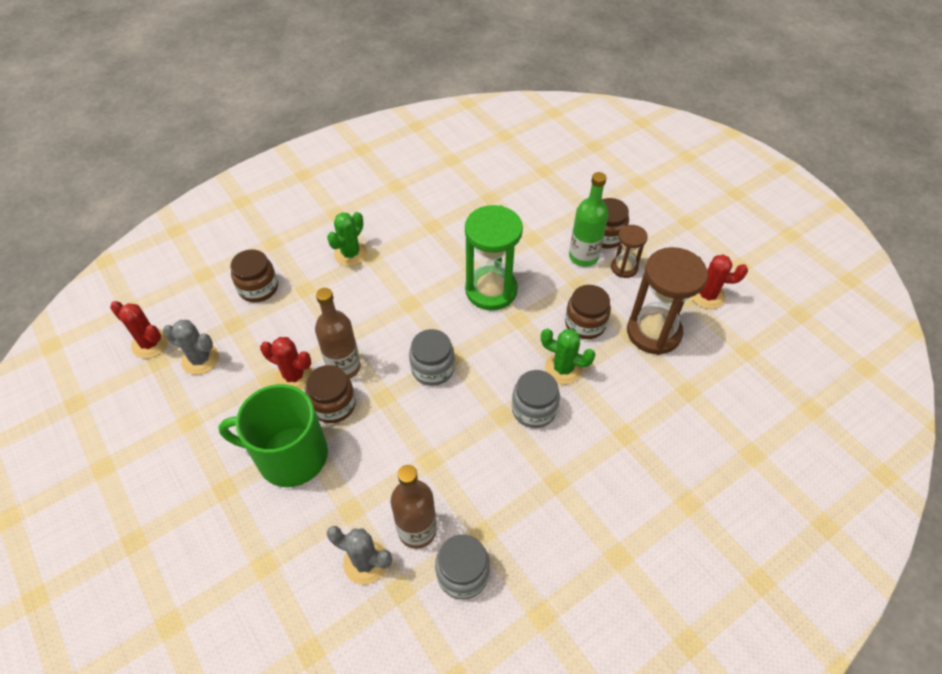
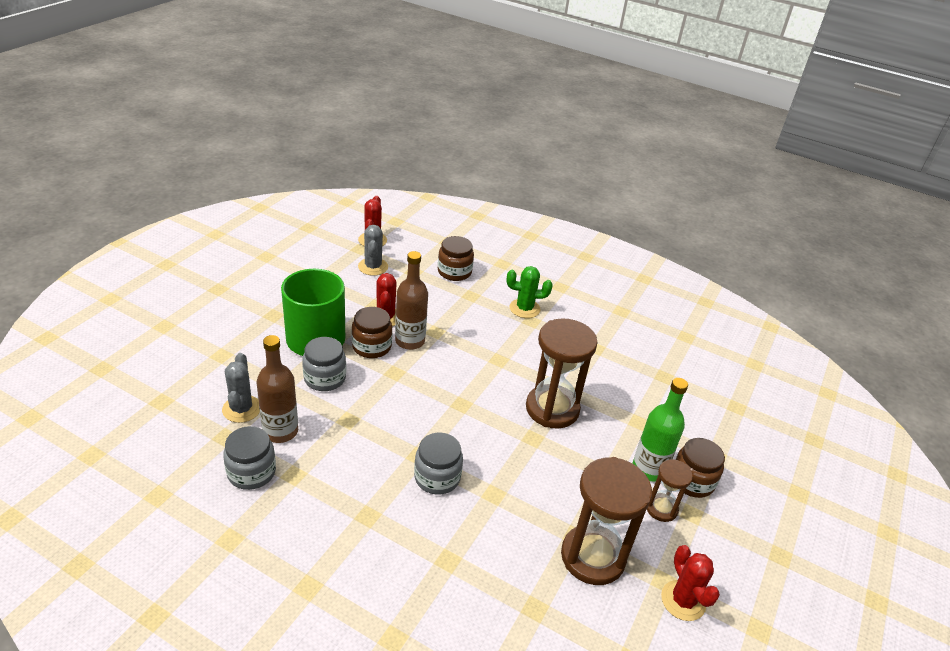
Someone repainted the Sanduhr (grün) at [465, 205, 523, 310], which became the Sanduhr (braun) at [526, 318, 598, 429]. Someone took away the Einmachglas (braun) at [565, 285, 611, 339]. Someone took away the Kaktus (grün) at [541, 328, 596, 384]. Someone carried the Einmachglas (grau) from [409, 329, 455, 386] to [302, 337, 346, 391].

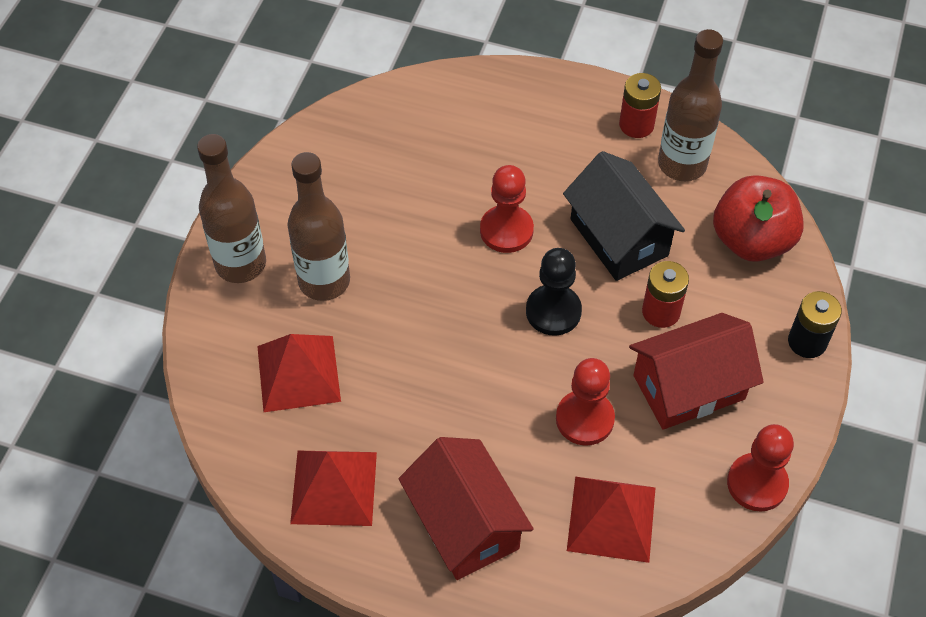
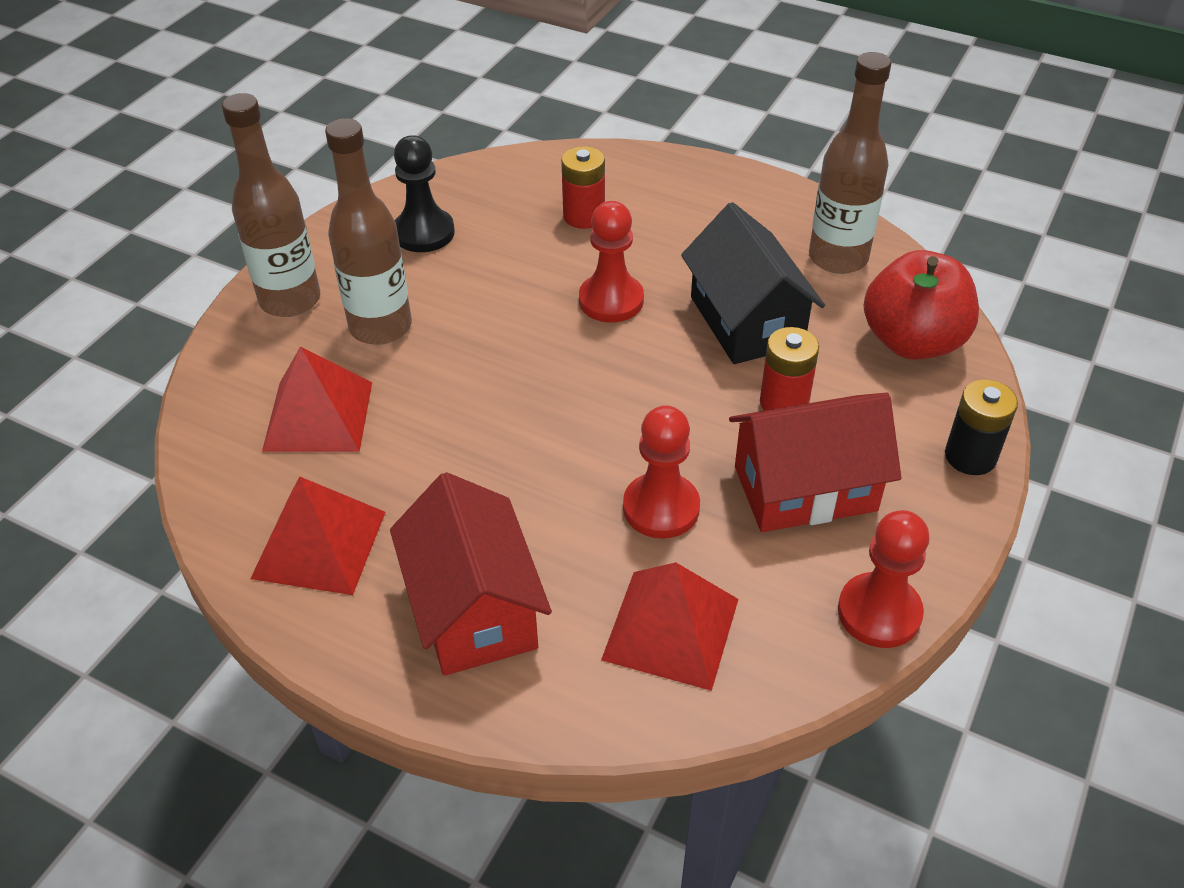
Someone carried the Batterie (rot) from [619, 73, 661, 138] to [561, 146, 605, 229]. Someone carried the Bauer (schwarz) from [526, 248, 582, 336] to [394, 135, 455, 252].

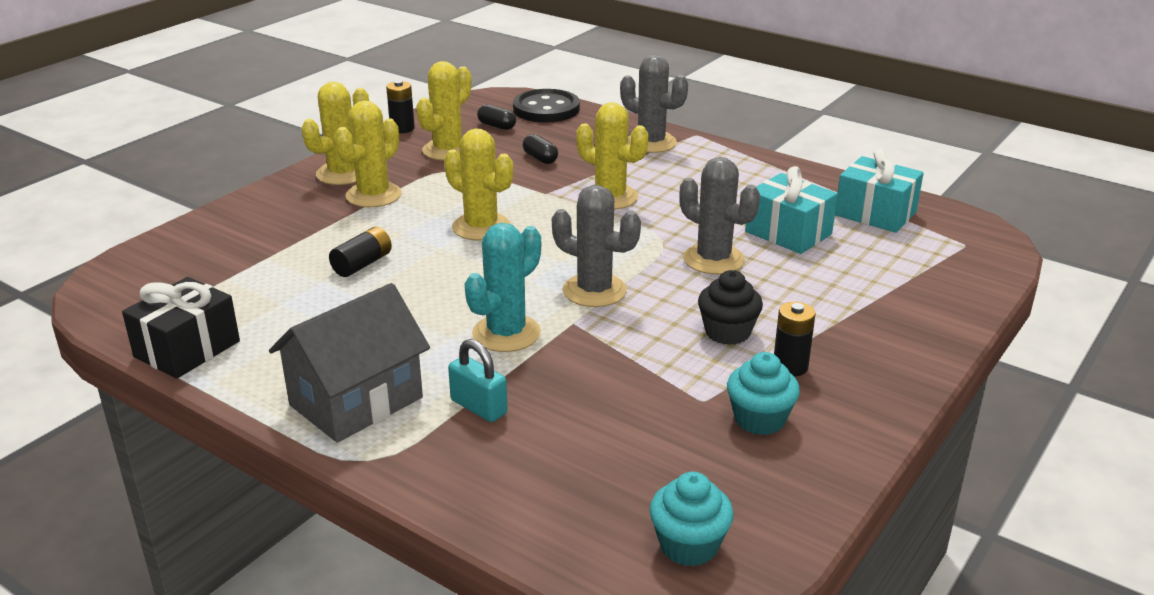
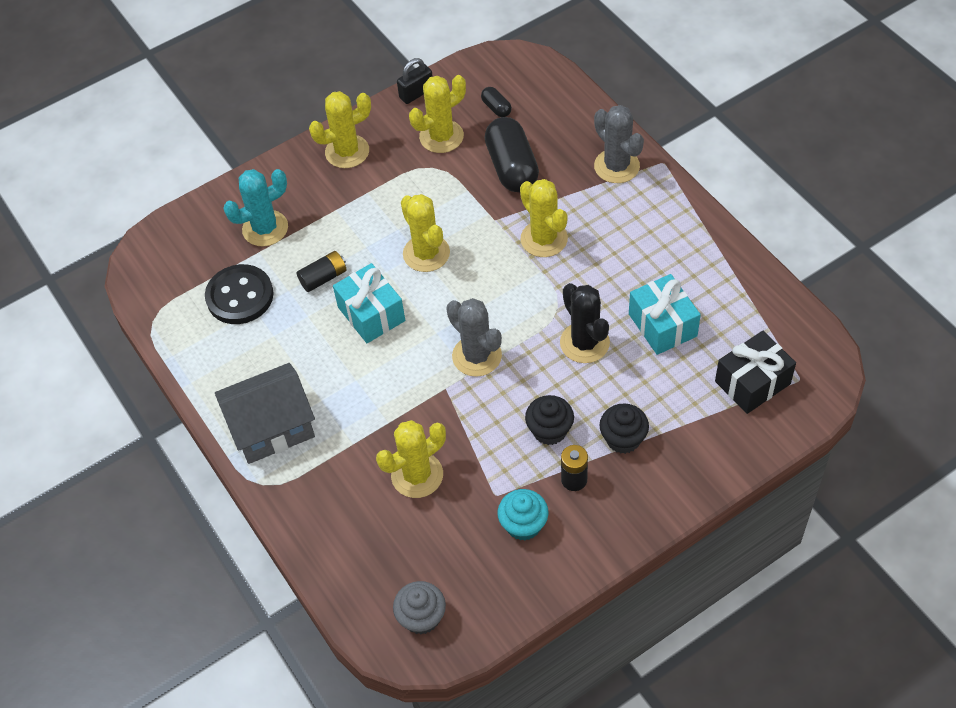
Someone swapped the Batterie (schwarz) at [386, 80, 415, 133] for the Vorhängeschloss (schwarz) at [397, 58, 433, 104]. Someone carried the Knopf (schwarz) from [513, 89, 580, 123] to [205, 264, 274, 324]. Someone carried the Kaktus (gelb) from [334, 101, 402, 207] to [376, 420, 446, 498]. Someone scaled the Kapsel (schwarz) at [523, 134, 558, 164] by 2.16. Someone carried the Geschenk (türkis) from [835, 149, 924, 233] to [333, 263, 405, 343]. Someone repainted the Kaktus (grau) at [679, 157, 760, 274], which became the Kaktus (schwarz) at [560, 283, 610, 363]. Someone carried the Kaktus (türkis) from [464, 223, 541, 352] to [223, 169, 288, 246]. Someone carried the Geschenk (schwarz) from [122, 277, 240, 379] to [715, 331, 796, 414]. Someone took away the Vorhängeschloss (türkis) at [448, 339, 508, 422]. Someone repainted the Muffin (türkis) at [649, 472, 734, 566], which became the Muffin (grau) at [393, 581, 446, 634]. Someone put down the Muffin (schwarz) at [599, 403, 649, 454].

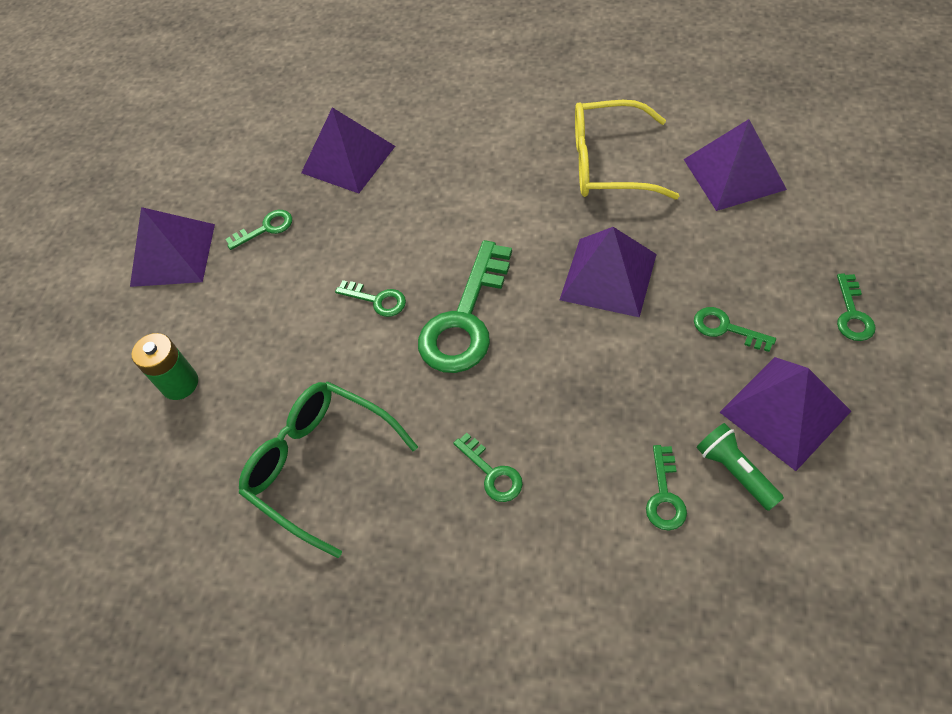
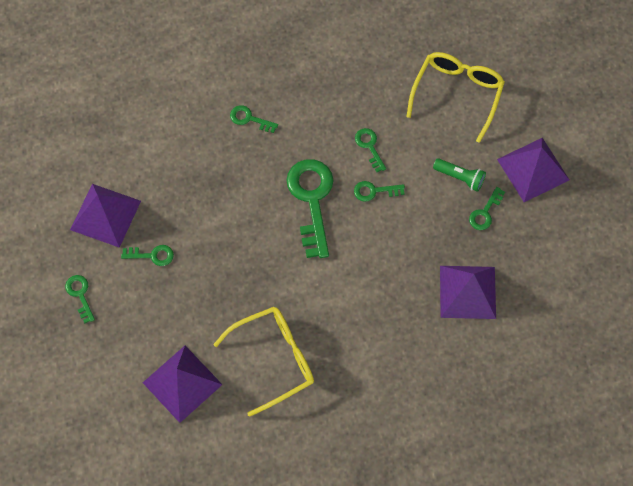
Someone took away the Pyramide (lila) at [560, 227, 657, 317]. Someone swapped the Batterie (grün) at [132, 333, 198, 400] for the Brille (gelb) at [406, 52, 505, 143]. Someone took away the Brille (grün) at [239, 382, 418, 558]. Someone carried the Taschenlampe (grün) from [696, 423, 784, 511] to [433, 158, 486, 192]. Someone carried the Schlüssel (grün) from [646, 445, 687, 531] to [355, 128, 386, 172].

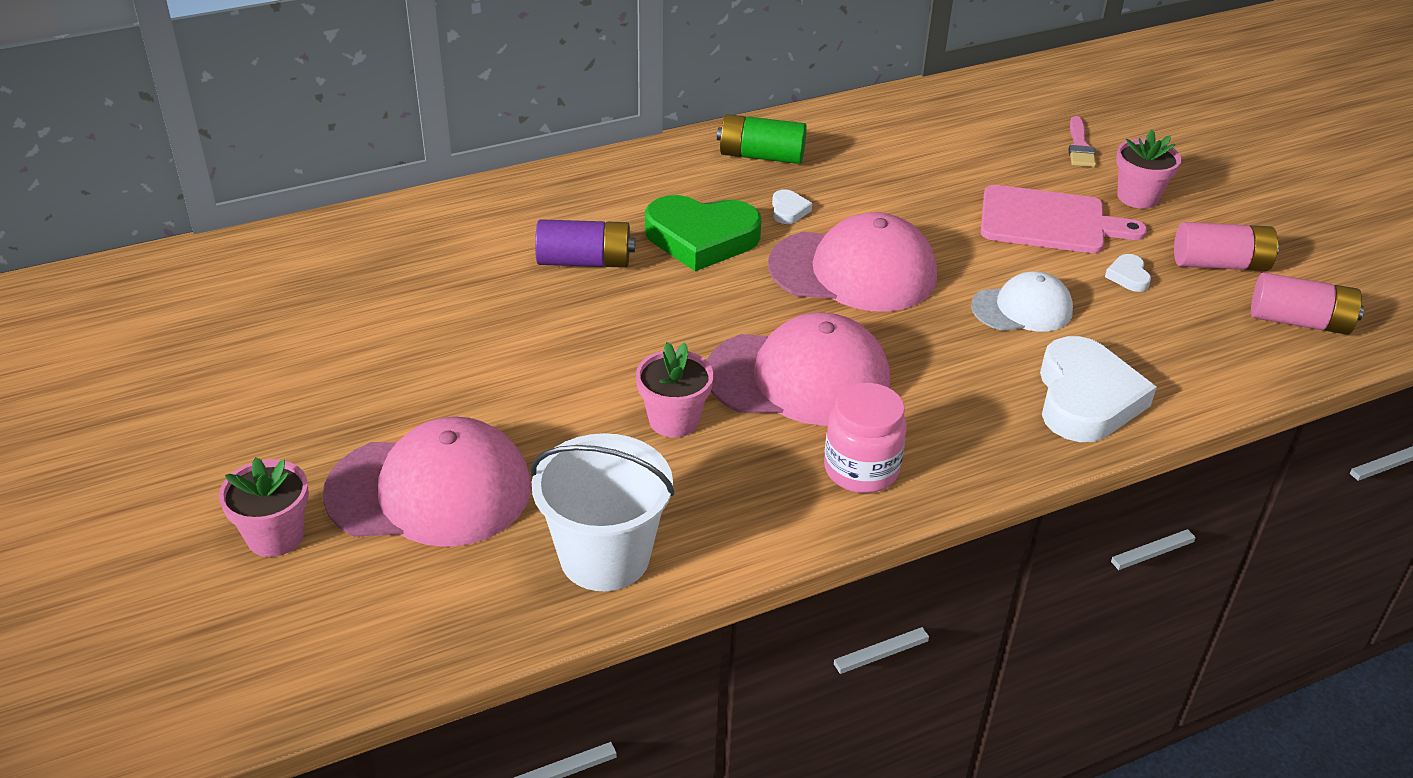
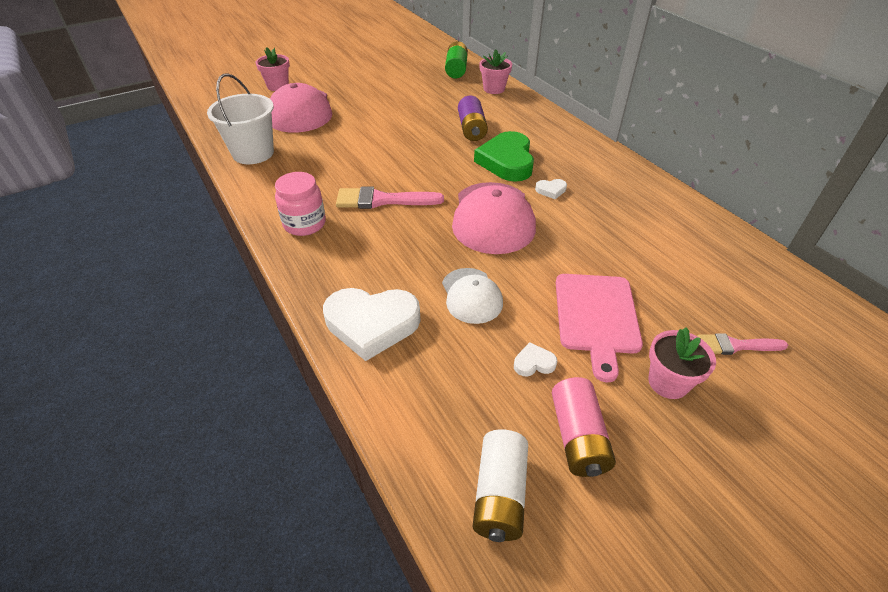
Someone carried the Batterie (grün) from [717, 114, 807, 164] to [445, 41, 468, 78]. Someone repainted the Batterie (rosa) at [1251, 272, 1364, 335], which became the Batterie (weiß) at [472, 429, 528, 542]. Someone swapped the Kappe (rosa) at [707, 313, 890, 426] for the Pinsel (rosa) at [336, 187, 444, 209]. Someone carried the Blumentopf (rosa) from [636, 342, 713, 437] to [479, 49, 512, 94].

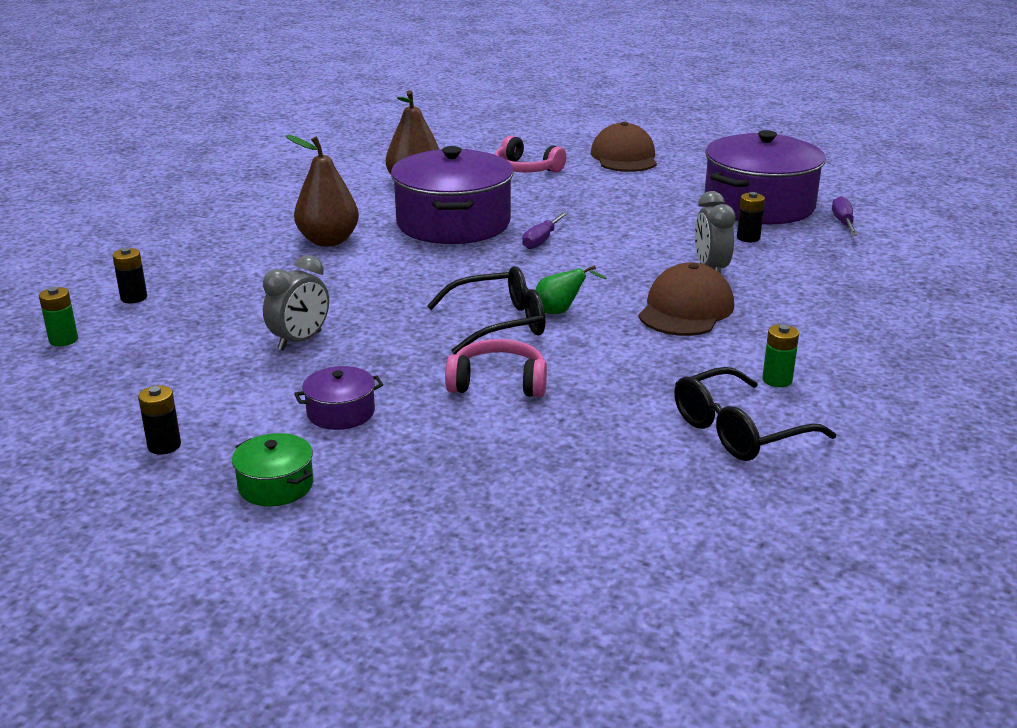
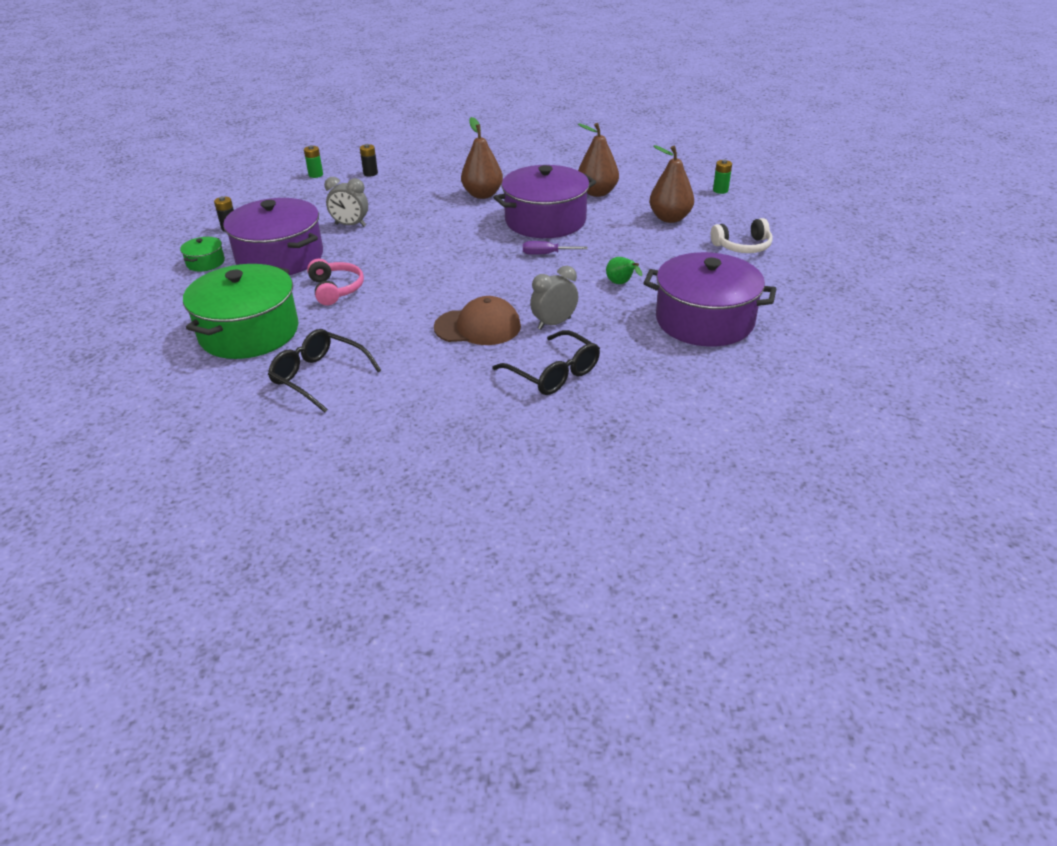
Someone swapped the Kappe (braun) at [591, 122, 657, 172] for the Kopfhörer (weiß) at [711, 218, 773, 253]. Someone swapped the Kopfhörer (rosa) at [494, 136, 566, 173] for the Birne (braun) at [650, 145, 694, 223]. Someone took away the Batterie (schwarz) at [737, 192, 765, 242]. Someone took away the Schraubenzieher (lila) at [832, 196, 858, 235]. Someone carried the Birne (grün) from [535, 265, 607, 314] to [606, 257, 642, 284]. Someone carried the Brille (schwarz) from [427, 266, 546, 355] to [492, 330, 600, 395]. Someone carried the Batterie (grün) from [762, 324, 799, 387] to [713, 160, 732, 194]. Someone scaled the Kochtopf (lila) at [294, 366, 383, 430] by 2.31. Someone put down the Kochtopf (grün) at [183, 264, 298, 359].

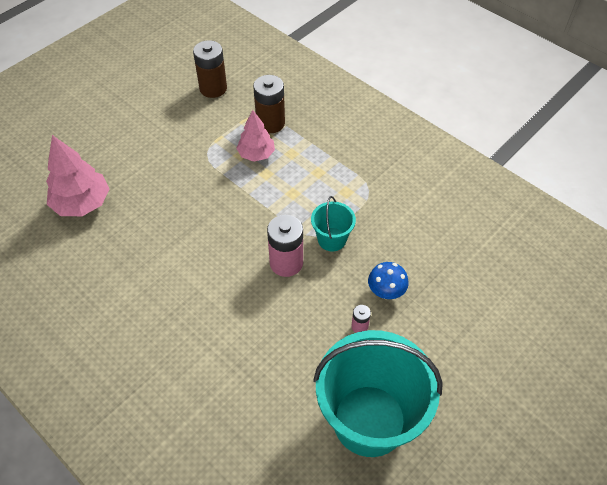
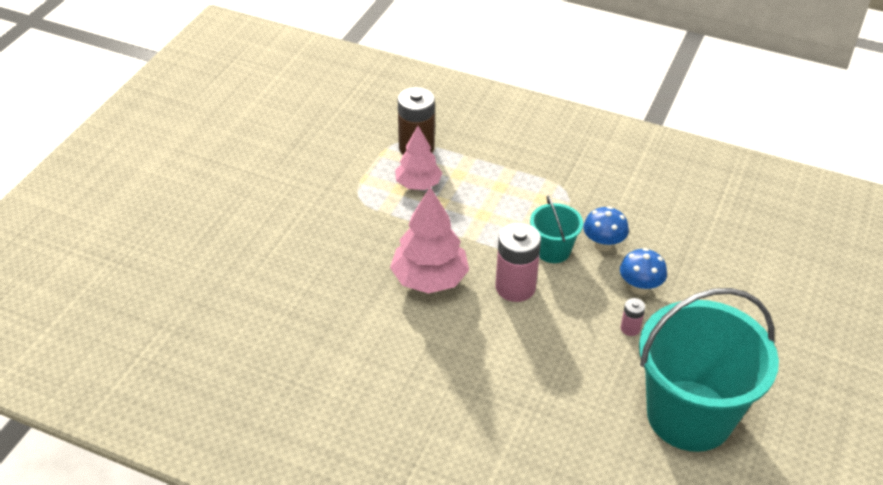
Someone took away the Batterie (braun) at [193, 40, 227, 98]. Someone carried the Baum (rosa) from [46, 135, 110, 216] to [390, 187, 469, 294]. Someone put down the Pilz (blau) at [583, 206, 629, 252].

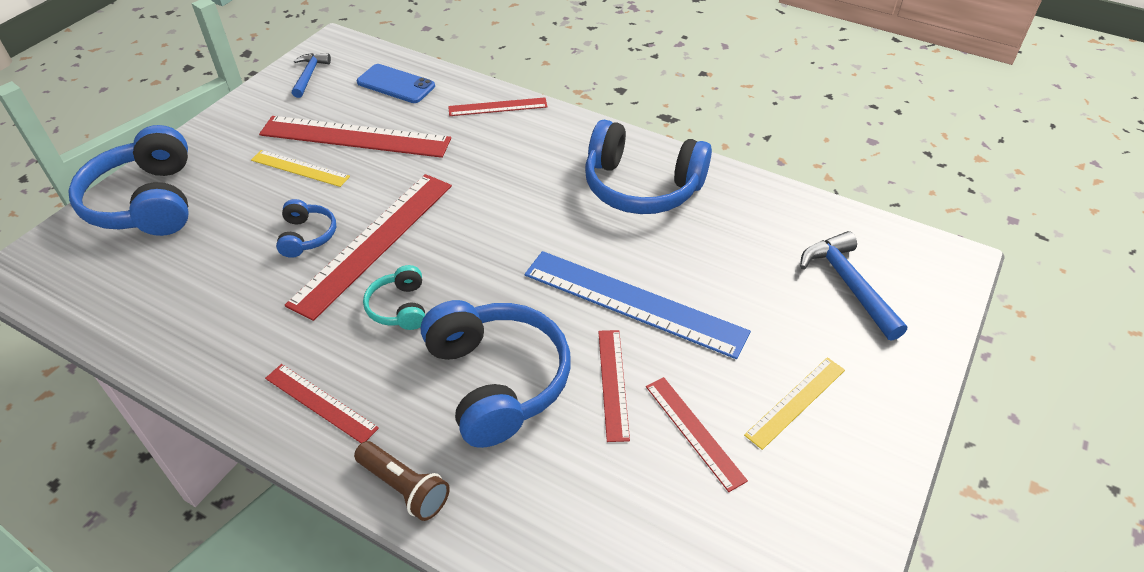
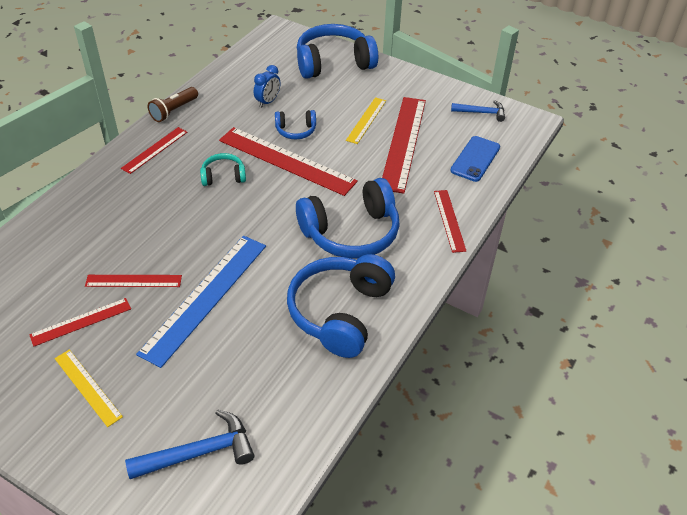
Someone carried the Kopfhörer (blau) from [421, 300, 571, 448] to [296, 178, 400, 259]. Someone carried the Taschenlampe (braun) from [354, 441, 450, 521] to [148, 87, 198, 122]. Someone put down the Wecker (blau) at [254, 65, 281, 108].

